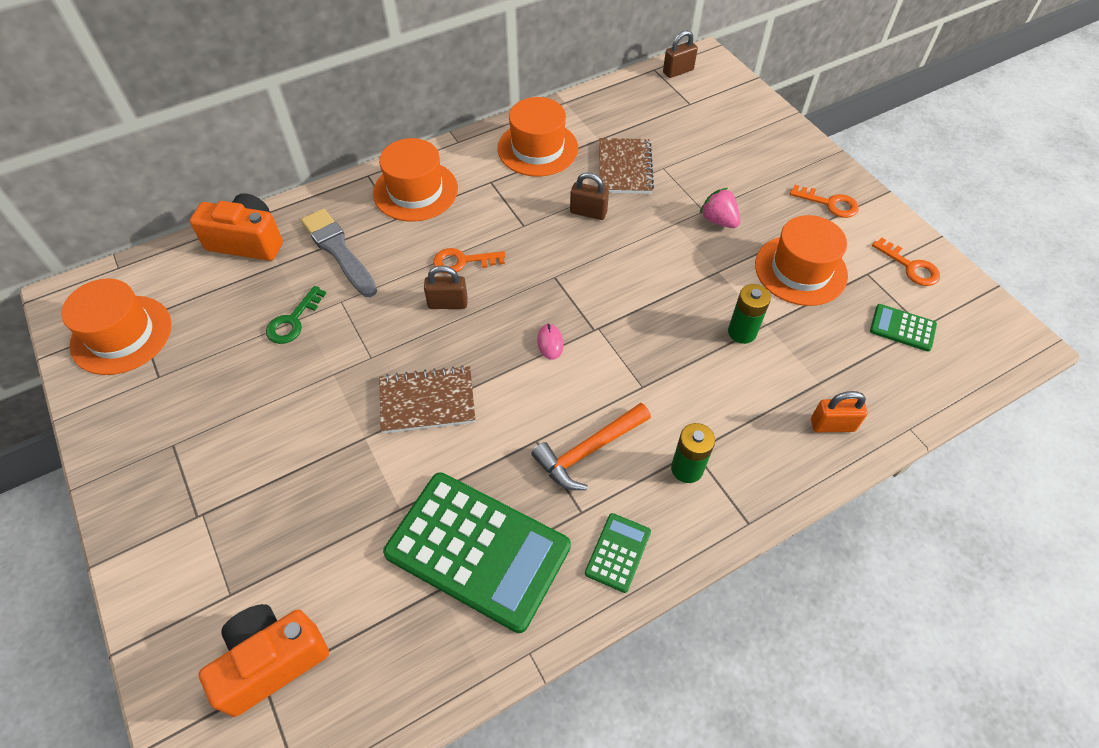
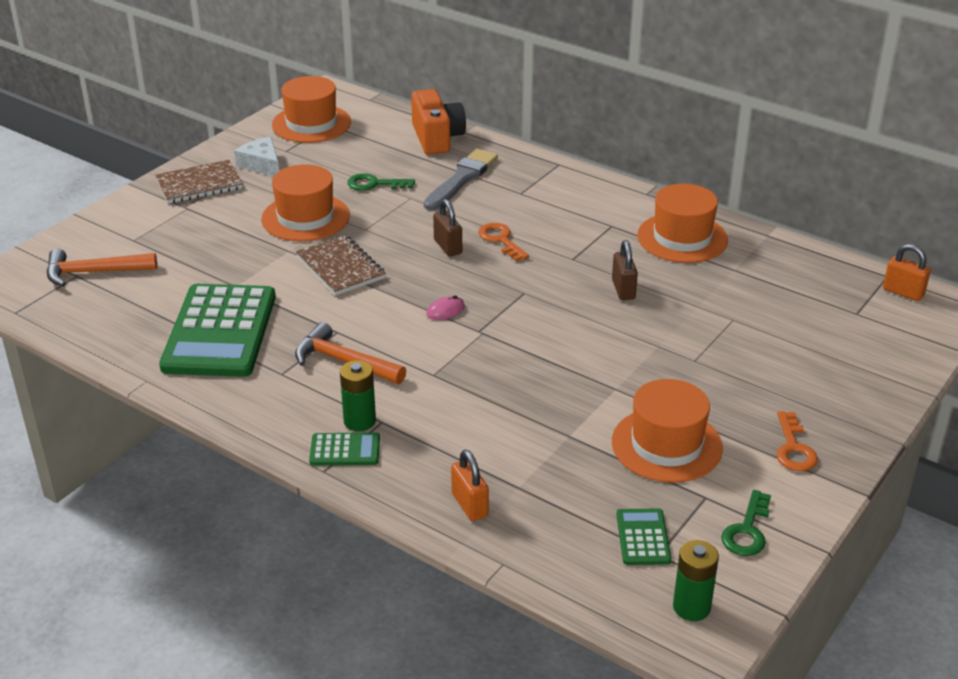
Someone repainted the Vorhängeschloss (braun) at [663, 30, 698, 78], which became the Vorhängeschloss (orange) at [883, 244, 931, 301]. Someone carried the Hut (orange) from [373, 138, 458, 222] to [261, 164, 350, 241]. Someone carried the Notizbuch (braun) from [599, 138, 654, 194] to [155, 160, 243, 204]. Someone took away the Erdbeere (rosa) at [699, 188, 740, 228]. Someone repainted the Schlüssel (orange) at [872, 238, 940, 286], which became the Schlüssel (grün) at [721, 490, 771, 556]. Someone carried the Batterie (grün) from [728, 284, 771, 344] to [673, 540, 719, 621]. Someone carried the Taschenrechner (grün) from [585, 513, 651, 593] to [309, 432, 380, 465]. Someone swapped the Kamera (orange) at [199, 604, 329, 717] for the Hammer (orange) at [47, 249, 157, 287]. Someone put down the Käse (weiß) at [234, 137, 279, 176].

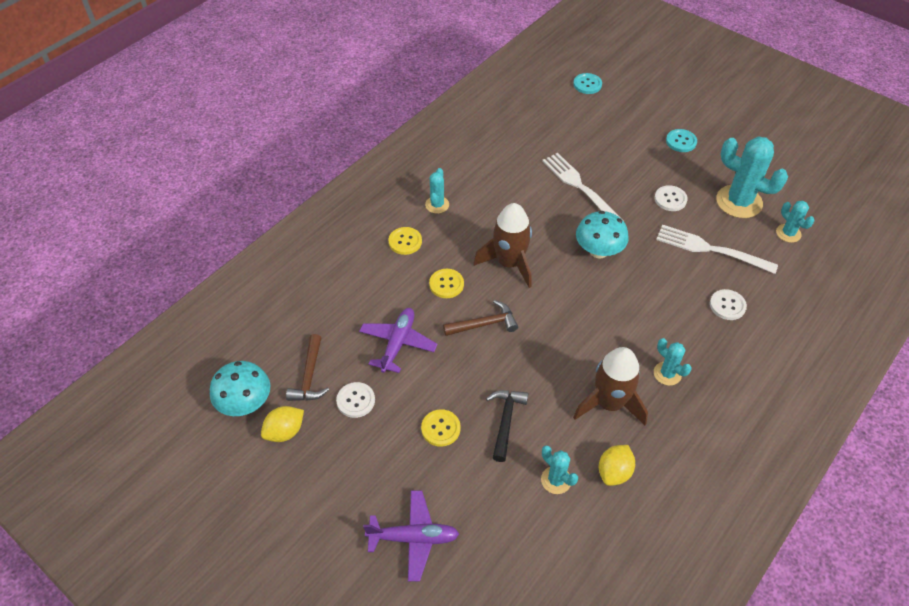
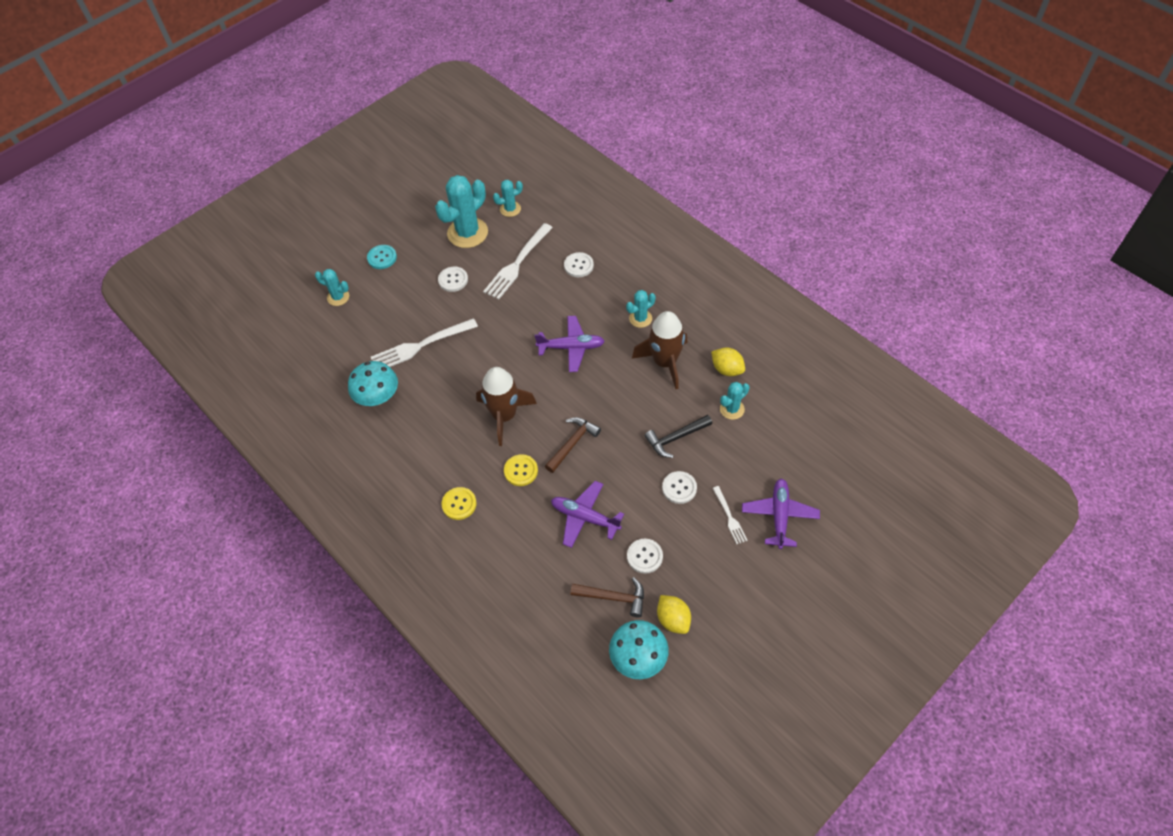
Someone took away the Knopf (türkis) at [573, 73, 602, 94]. Someone carried the Kaktus (türkis) from [425, 168, 449, 214] to [315, 269, 349, 306]. Someone carried the Pilz (türkis) from [576, 211, 629, 258] to [348, 361, 398, 406]. Someone rotated the Hammer (braun) at [443, 300, 518, 336] by 45 degrees clockwise. Someone rotated the Hammer (schwarz) at [486, 390, 528, 462] by 45 degrees counterclockwise. Someone repainted the Knopf (gelb) at [421, 409, 461, 447], which became the Knopf (weiß) at [662, 471, 697, 504]. Someone put down the Flugzeug (lila) at [534, 316, 605, 372]. Someone put down the Gabel (weiß) at [713, 486, 747, 544].

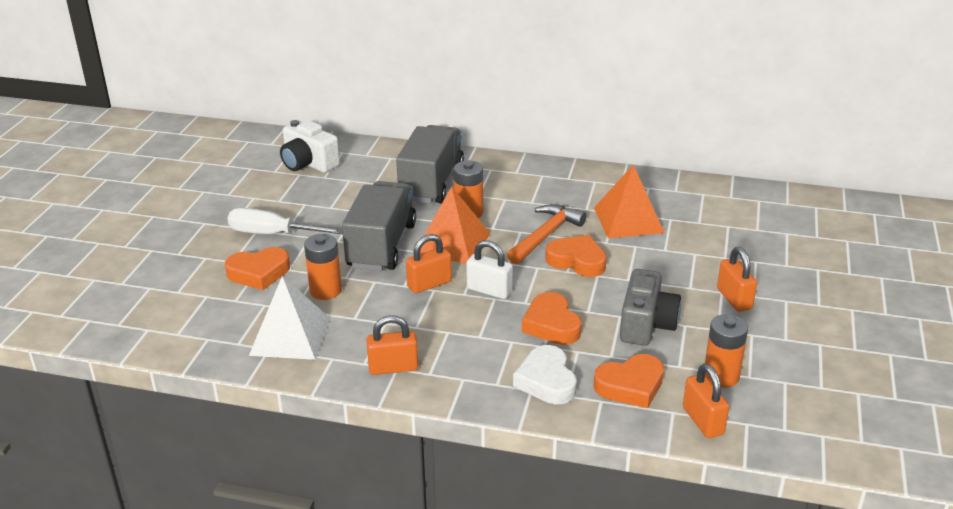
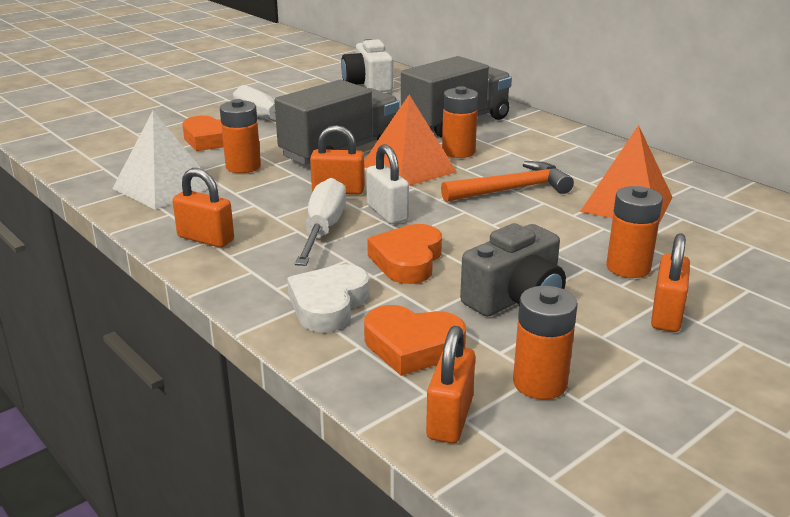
Someone took away the Herz (orange) at [545, 235, 607, 277]. Someone put down the Schraubenzieher (weiß) at [295, 178, 346, 266]. Someone put down the Batterie (orange) at [606, 186, 663, 278].

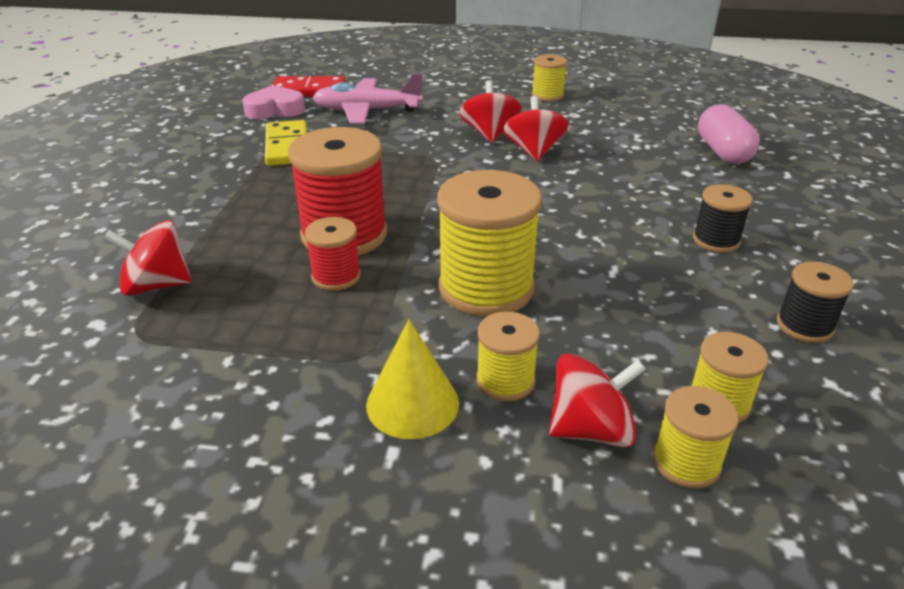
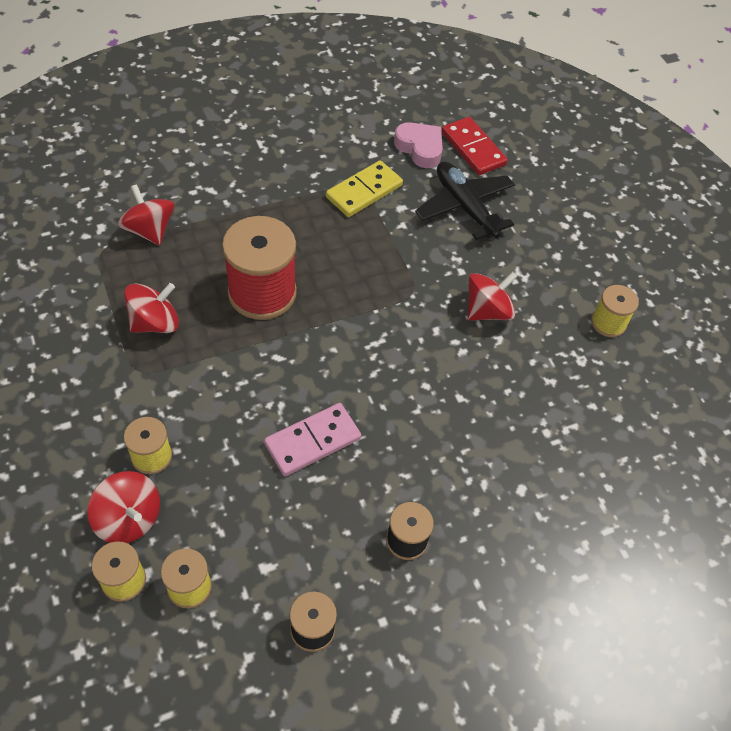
Someone repainted the Flugzeug (rosa) at [312, 73, 423, 124], which became the Flugzeug (schwarz) at [415, 162, 515, 240]. Someone carried the Kreisel (rot) from [503, 96, 569, 161] to [124, 283, 179, 333]. Someone took away the Kapsel (rosa) at [698, 104, 760, 164]. Someone took away the Garnrolle (gelb) at [437, 170, 542, 317]. Someone took away the Garnrolle (rot) at [305, 217, 361, 291]. Someone took away the Kegel (gelb) at [366, 319, 459, 439]. Someone put down the Dominostein (rosa) at [264, 403, 361, 476].

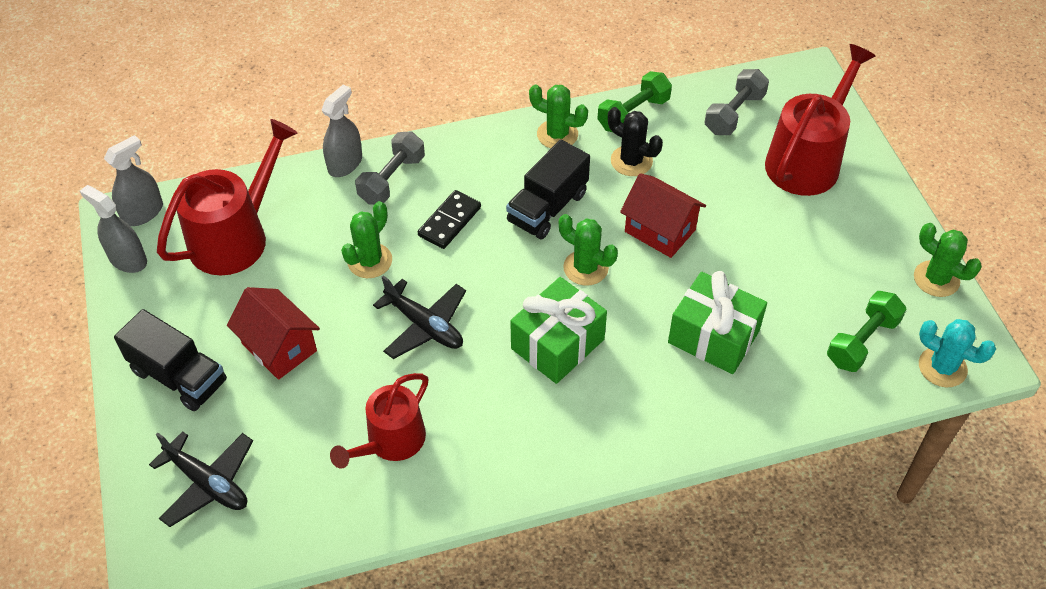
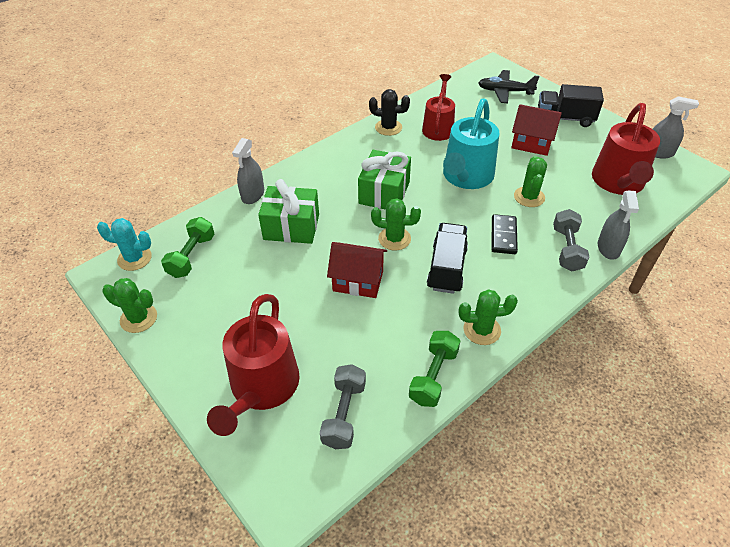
Someone carried the Kaktus (schwarz) from [608, 107, 663, 176] to [369, 89, 410, 136]. Someone carried the Sprühflasche (grau) from [104, 135, 163, 226] to [232, 138, 264, 204]. Someone swapped the Flugzeug (schwarz) at [373, 275, 466, 359] for the Gießkanne (türkis) at [443, 99, 499, 189].

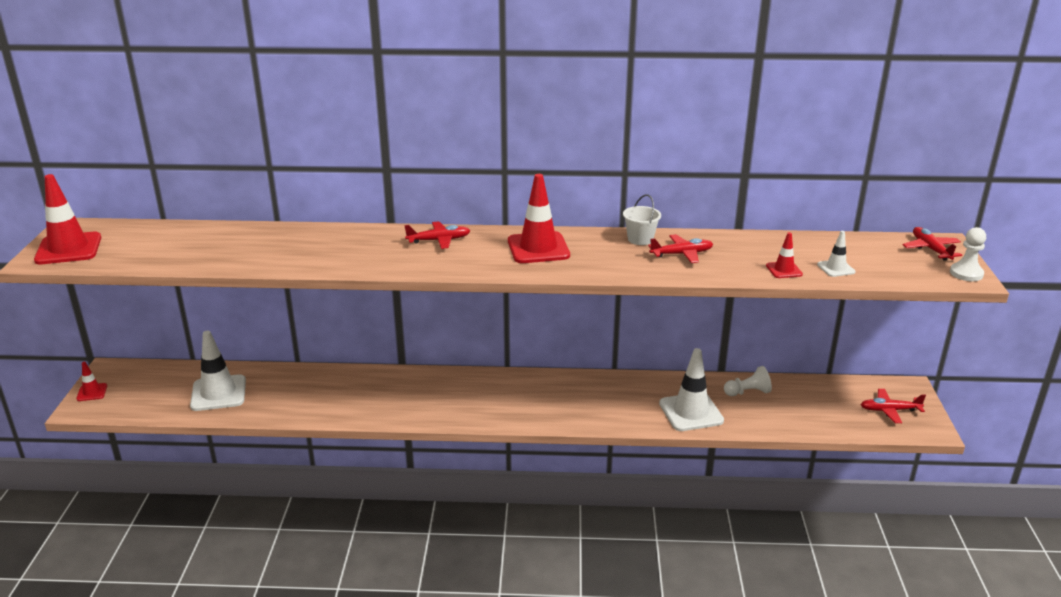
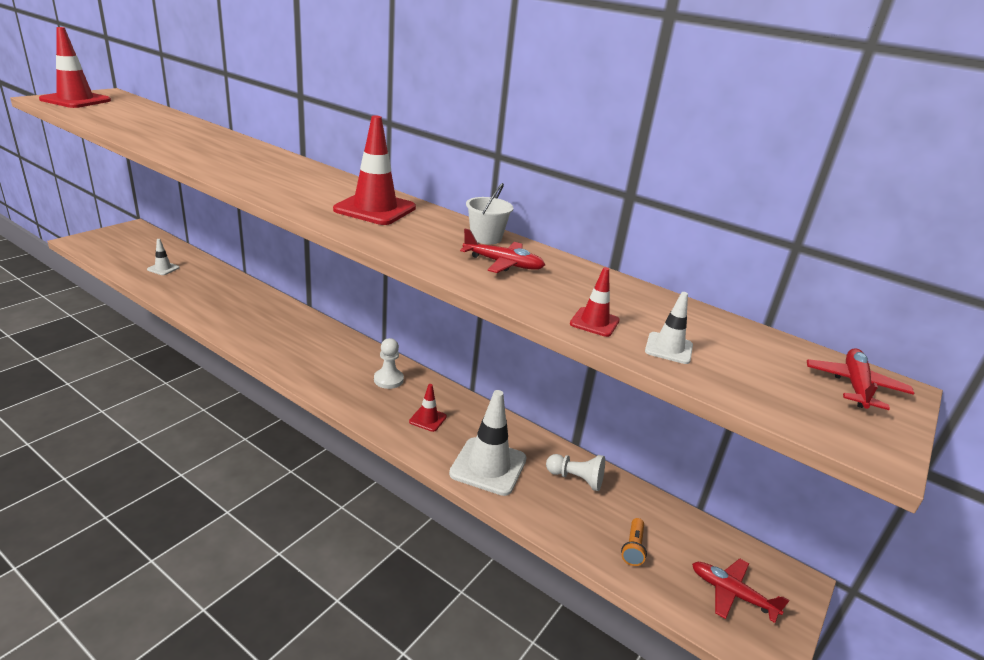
Someone took away the Flugzeug (rot) at [404, 221, 470, 249]. Someone carried the Bauer (weiß) from [950, 227, 986, 281] to [374, 338, 404, 389]. Someone scaled the Leitkegel (weiß) at [190, 331, 246, 411] by 0.50. Someone carried the Leitkegel (rot) from [76, 362, 107, 401] to [409, 384, 447, 432]. Someone put down the Taschenlampe (orange) at [621, 518, 647, 566].

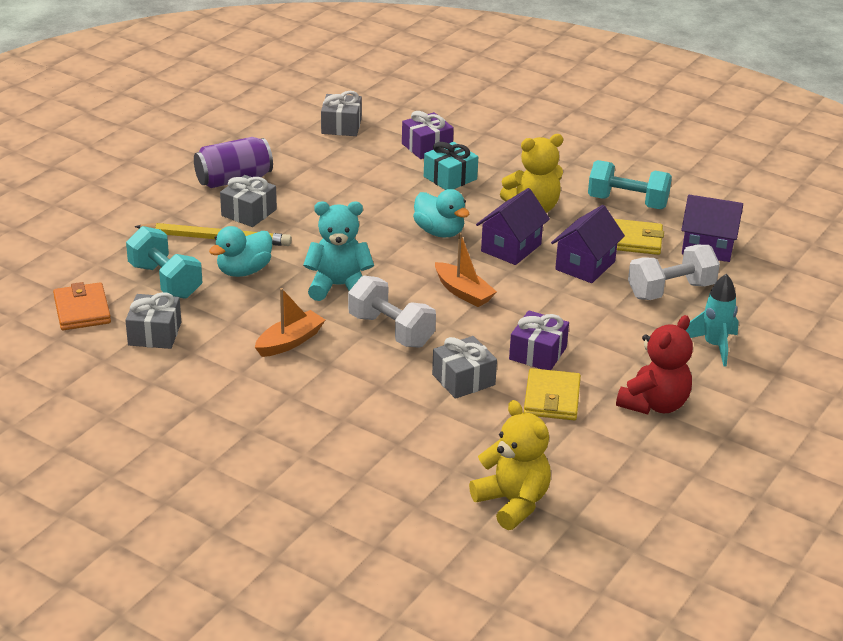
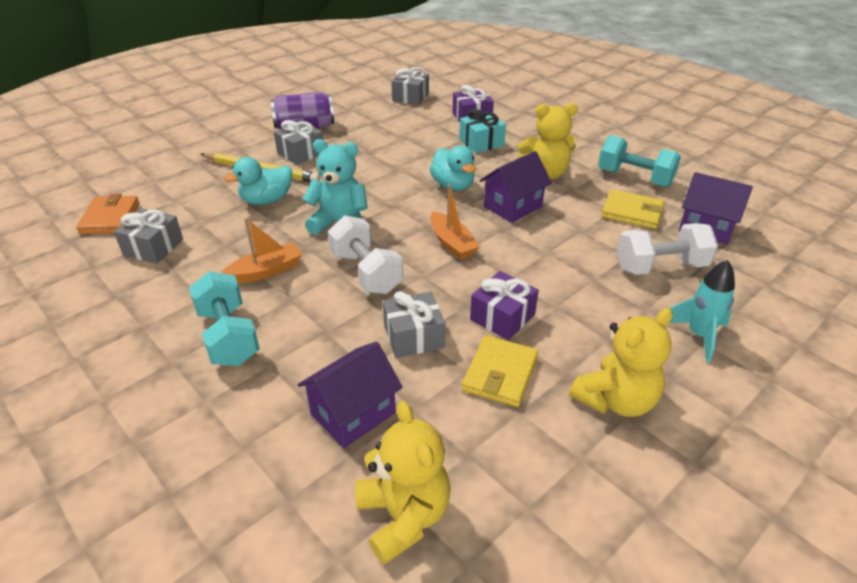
Someone carried the Haus (lila) from [551, 205, 625, 283] to [298, 342, 403, 448]. Someone carried the Hantel (türkis) from [126, 226, 202, 299] to [189, 271, 260, 366]. Someone repainted the Teddybär (rot) at [616, 315, 693, 414], which became the Teddybär (gelb) at [569, 308, 673, 417].

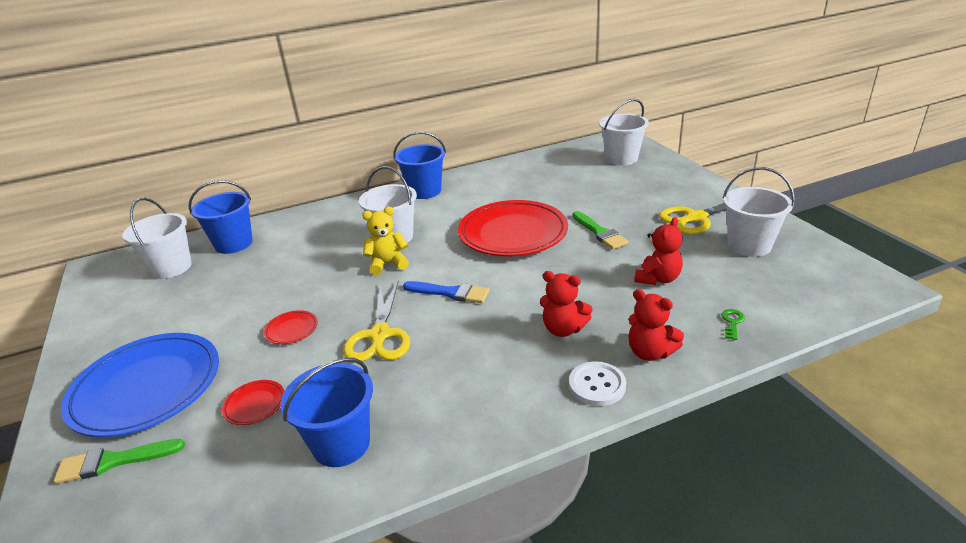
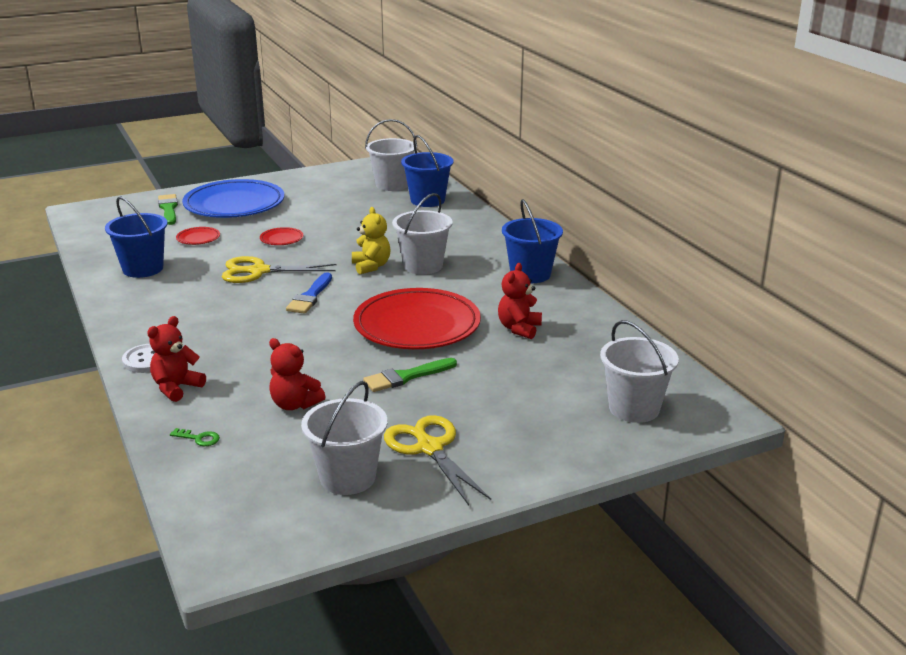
Someone carried the Teddybär (rot) from [540, 271, 593, 337] to [498, 263, 542, 339].

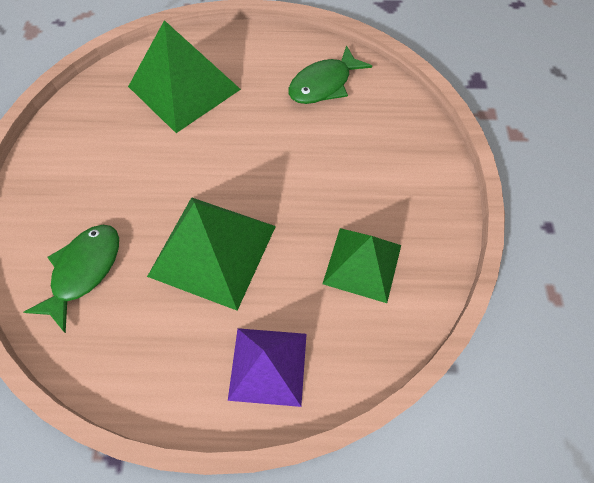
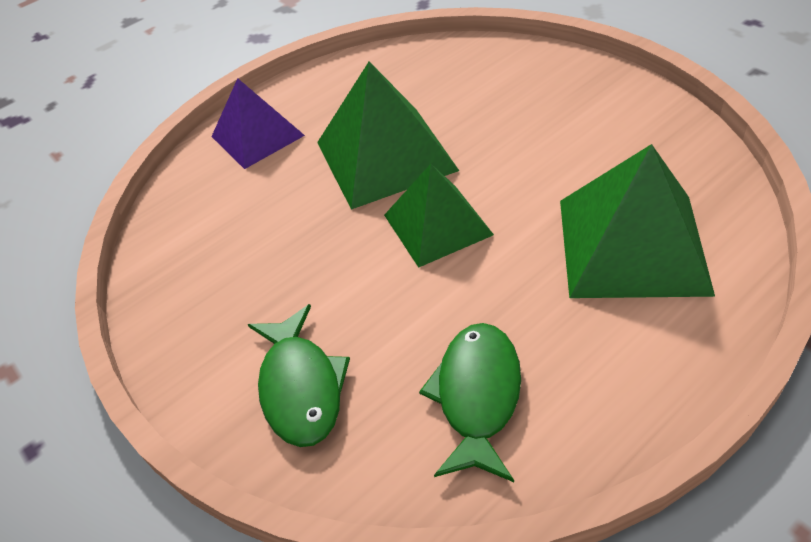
Someone carried the Fisch (grün) from [24, 225, 119, 333] to [247, 304, 350, 447]. Someone carried the Pyramide (grün) from [323, 228, 401, 303] to [384, 164, 494, 268].

